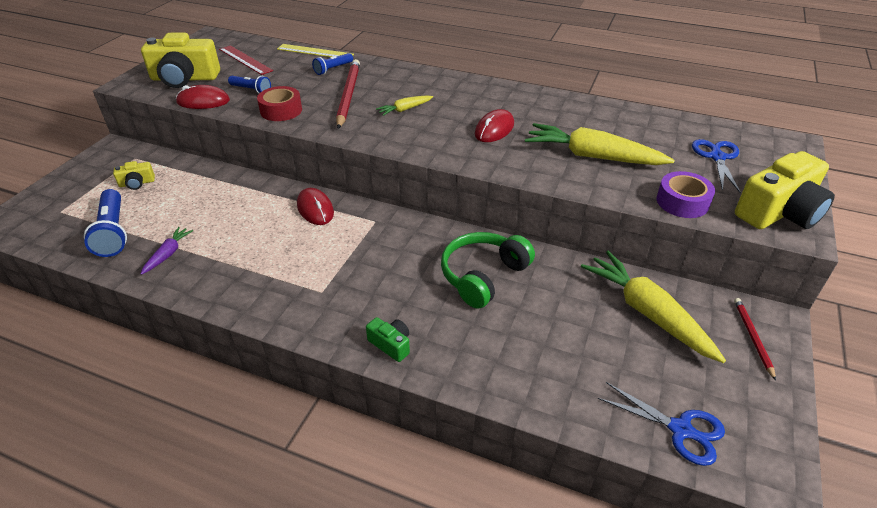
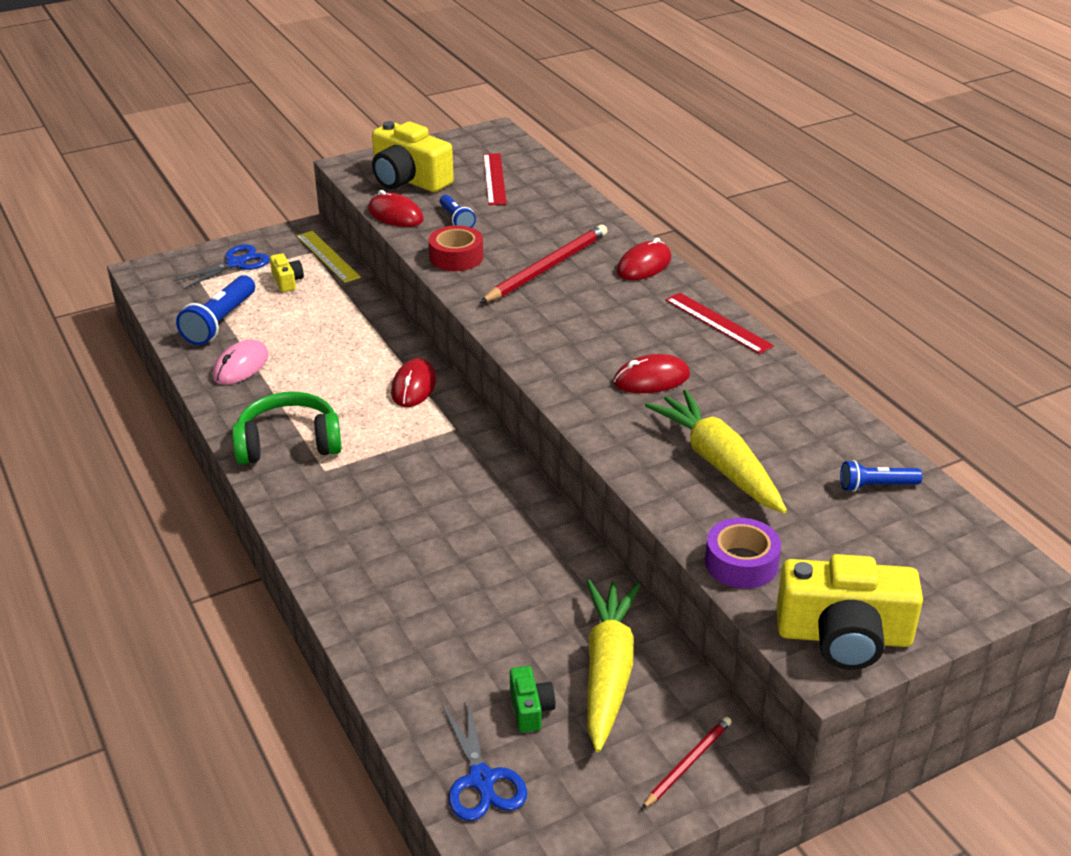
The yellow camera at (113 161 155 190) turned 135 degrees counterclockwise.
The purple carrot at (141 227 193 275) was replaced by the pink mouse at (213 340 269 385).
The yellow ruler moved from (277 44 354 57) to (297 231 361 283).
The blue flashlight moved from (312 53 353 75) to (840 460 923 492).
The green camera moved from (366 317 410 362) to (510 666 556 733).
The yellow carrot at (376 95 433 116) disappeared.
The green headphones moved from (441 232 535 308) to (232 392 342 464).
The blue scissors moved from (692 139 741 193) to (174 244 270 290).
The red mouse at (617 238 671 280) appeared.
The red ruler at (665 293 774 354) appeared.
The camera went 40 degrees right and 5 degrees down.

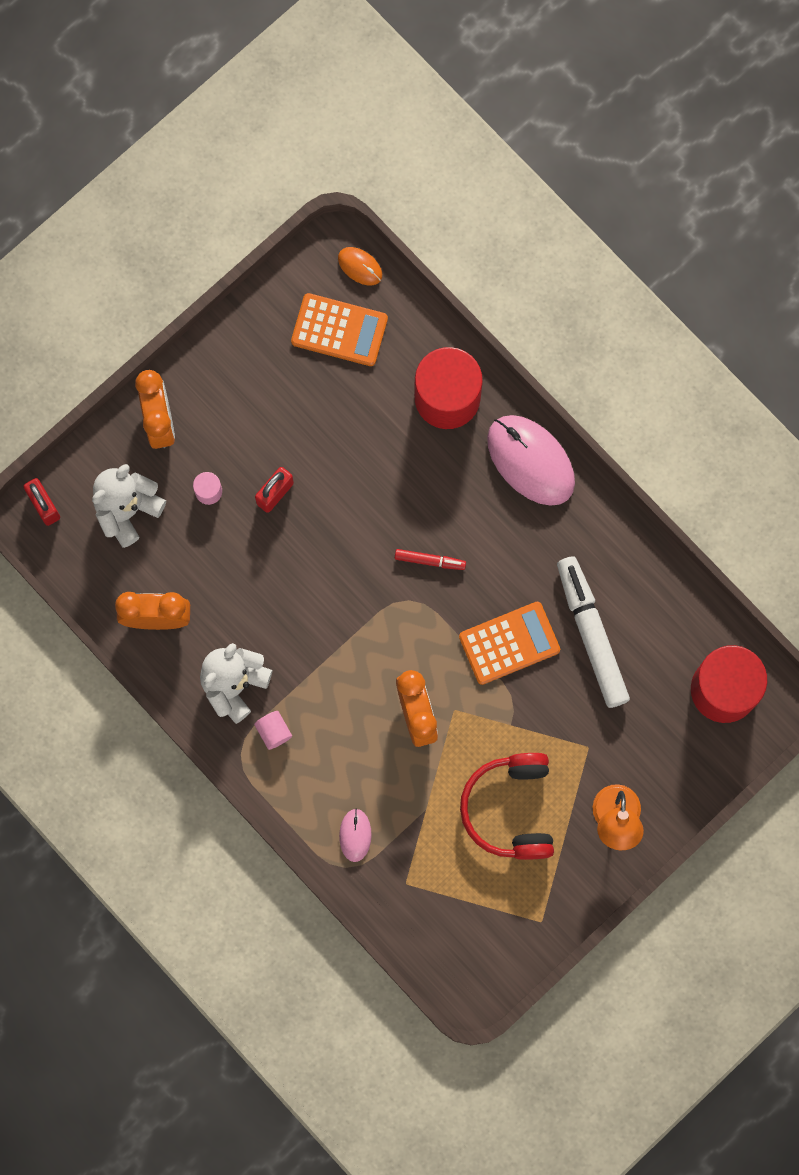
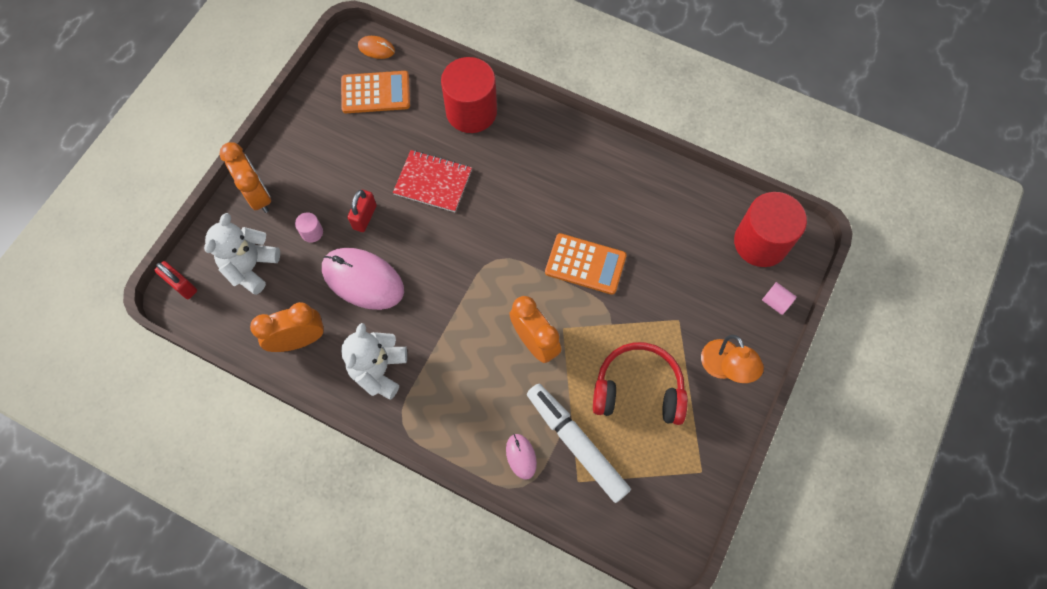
The pink cylinder moved from (254 711 292 750) to (762 282 797 315).
The red marker at (395 549 466 570) disappeared.
The orange calculator at (459 602 560 685) turned 60 degrees clockwise.
The red headphones at (460 753 554 860) turned 120 degrees clockwise.
The pink mouse moved from (487 415 575 506) to (322 248 404 310).
The white marker moved from (557 556 630 708) to (527 384 631 503).
The red notebook at (393 150 472 212) appeared.
The camera went 20 degrees left and 10 degrees down.

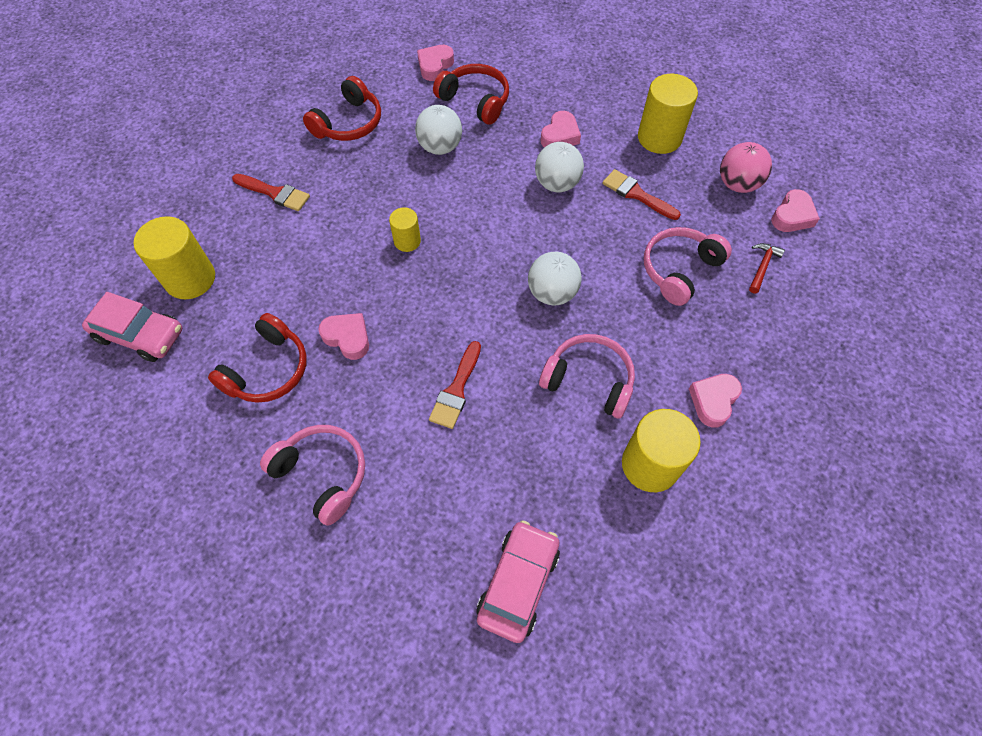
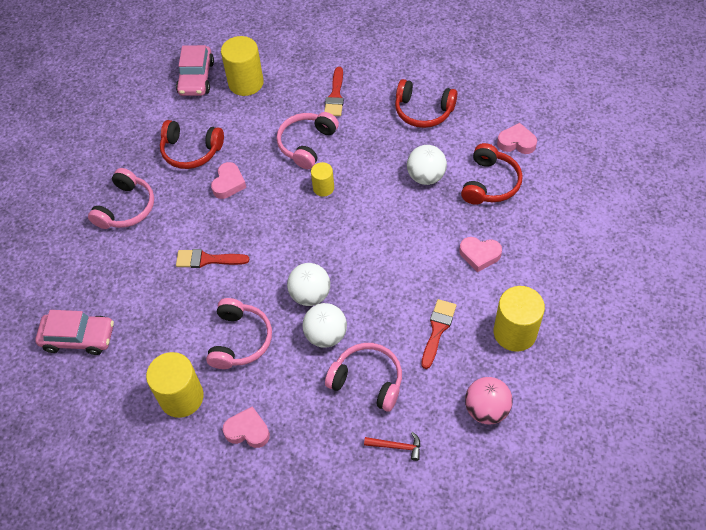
The white ball moved from (535 142 584 192) to (303 303 347 348).
The pink heart at (771 189 820 232) disappeared.
The pink headphones at (277 112 339 169) appeared.
The camera went 75 degrees right and 5 degrees down.

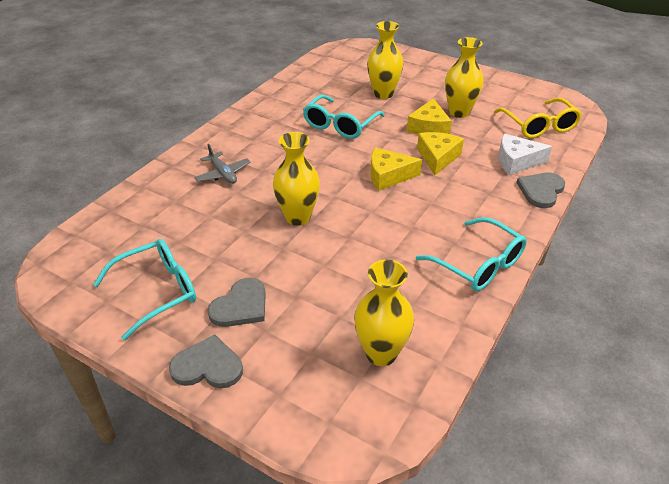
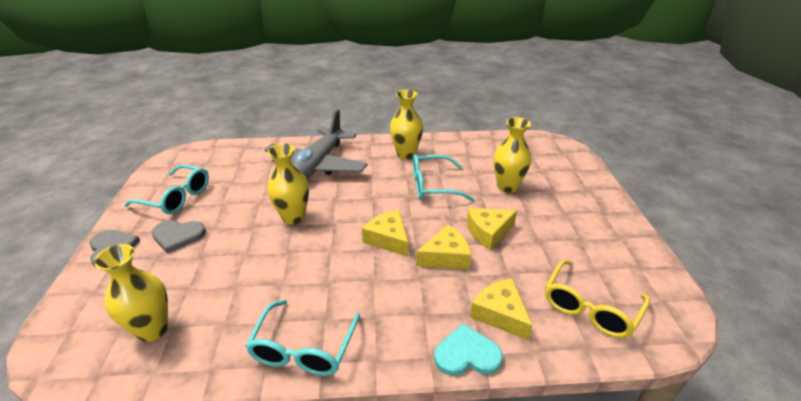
The grey plane at (194 144 250 184) changed to 2.32 times the size.
The yellow vase moved from (445 37 483 118) to (390 90 423 159).
The white cheese at (499 134 552 175) became the yellow cheese at (470 278 533 340).
The grey heart at (516 172 565 208) became the turquoise heart at (434 324 503 376).
The camera went 55 degrees right and 5 degrees down.

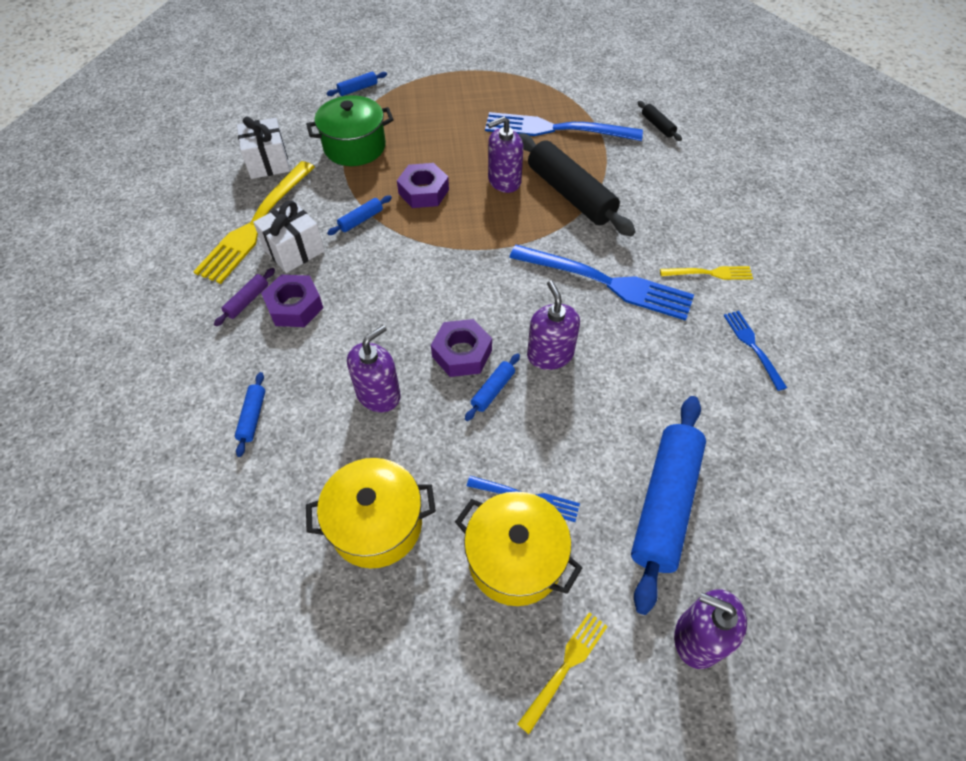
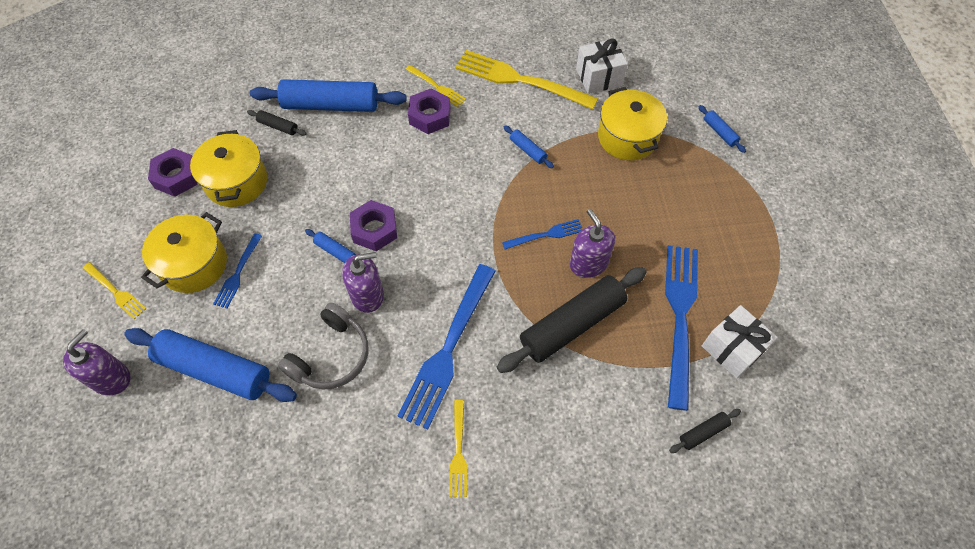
The purple rolling pin at (214 268 275 326) was replaced by the yellow fork at (405 65 466 107).
The blue rolling pin at (235 372 266 457) changed to 2.31 times the size.
The white gift moved from (253 201 325 273) to (702 305 778 378).
The green pot at (306 96 394 166) became the yellow pot at (598 87 667 160).
The purple soap dispenser at (347 325 401 412) disappeared.
The purple nut moved from (397 163 449 208) to (148 148 197 197).
The blue fork moved from (723 311 787 391) to (502 219 582 250).
The black rolling pin at (247 110 307 136) appeared.
The grey headphones at (278 303 368 390) appeared.
The camera went 90 degrees right and 5 degrees up.

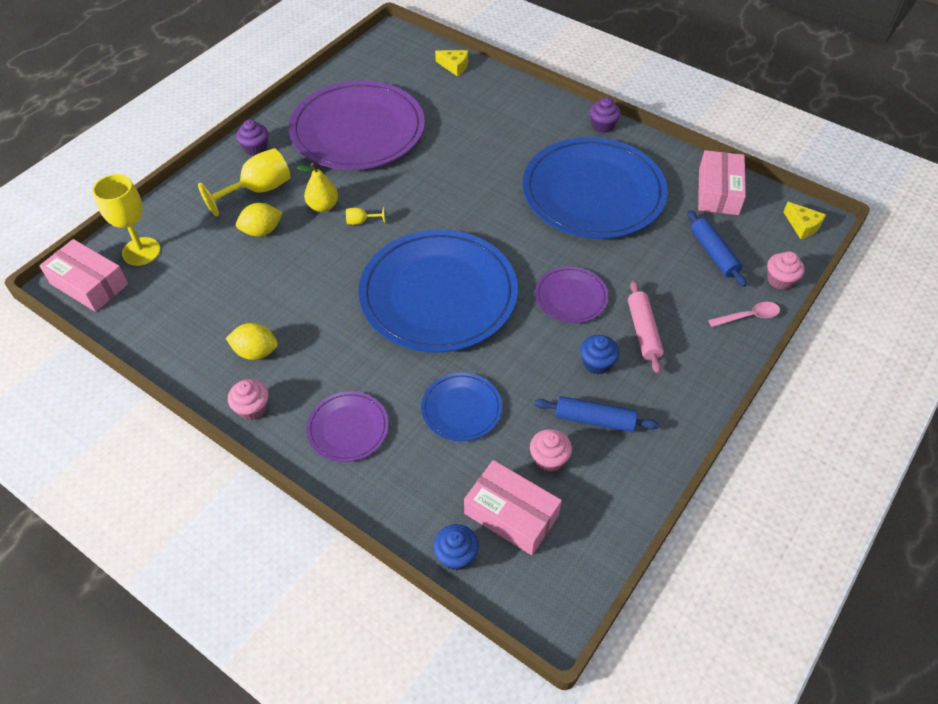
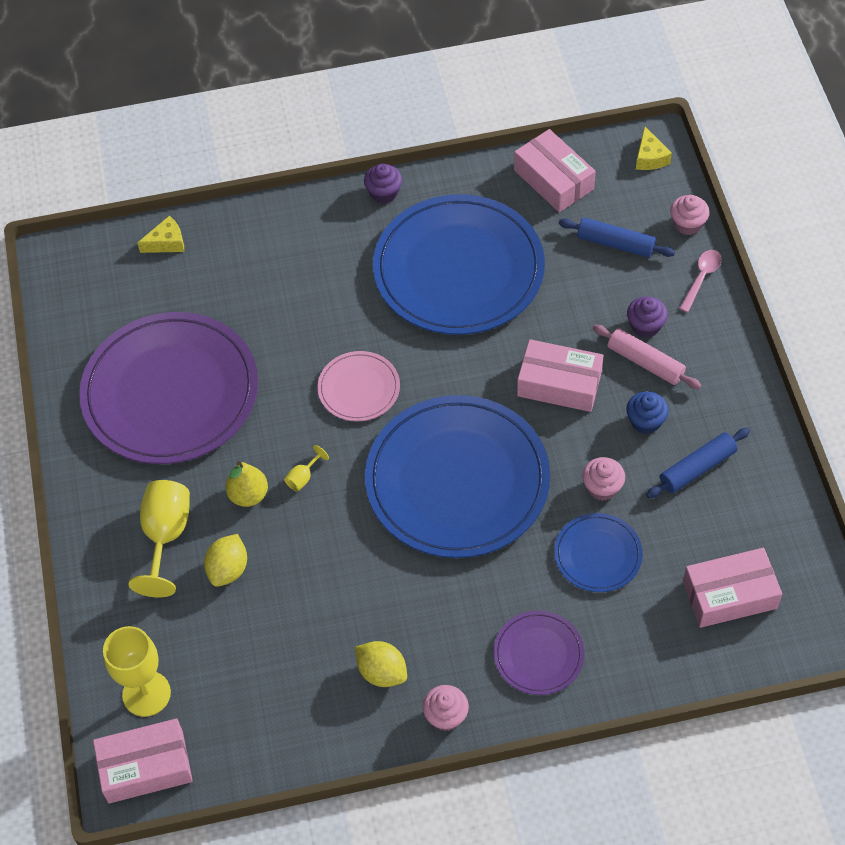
The yellow lemon at (226 323 278 360) turned 75 degrees clockwise.
The purple cupcake moved from (236 119 268 156) to (627 296 668 338).
The blue cupcake at (433 524 479 570) disappeared.
The pink cupcake moved from (530 429 572 472) to (582 457 625 501).
The purple plate at (535 266 608 323) was replaced by the pink box at (517 339 604 412).
The yellow cheese at (784 202 826 239) turned 75 degrees clockwise.
The pink plate at (317 351 400 421) appeared.
The camera went 45 degrees left and 5 degrees up.

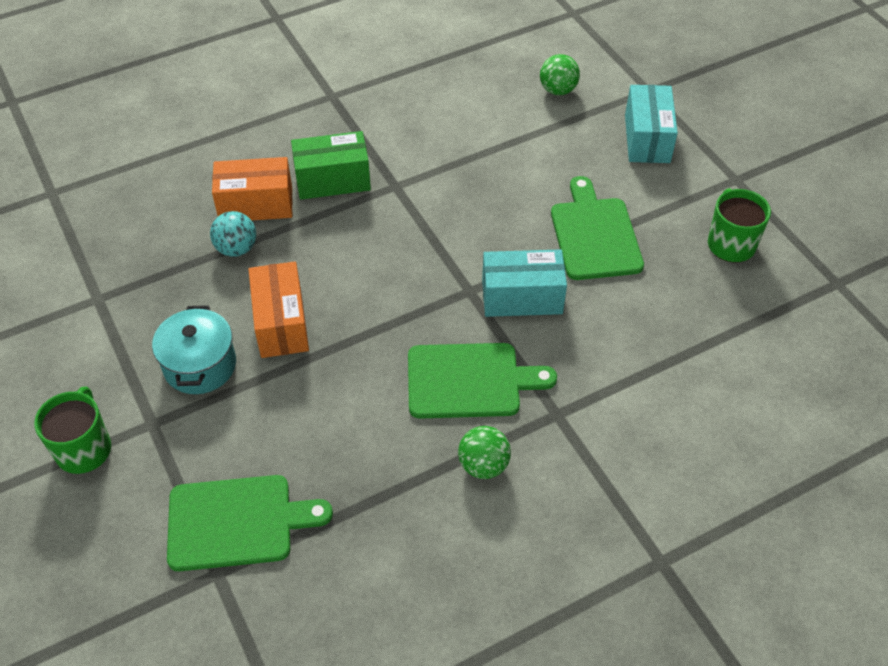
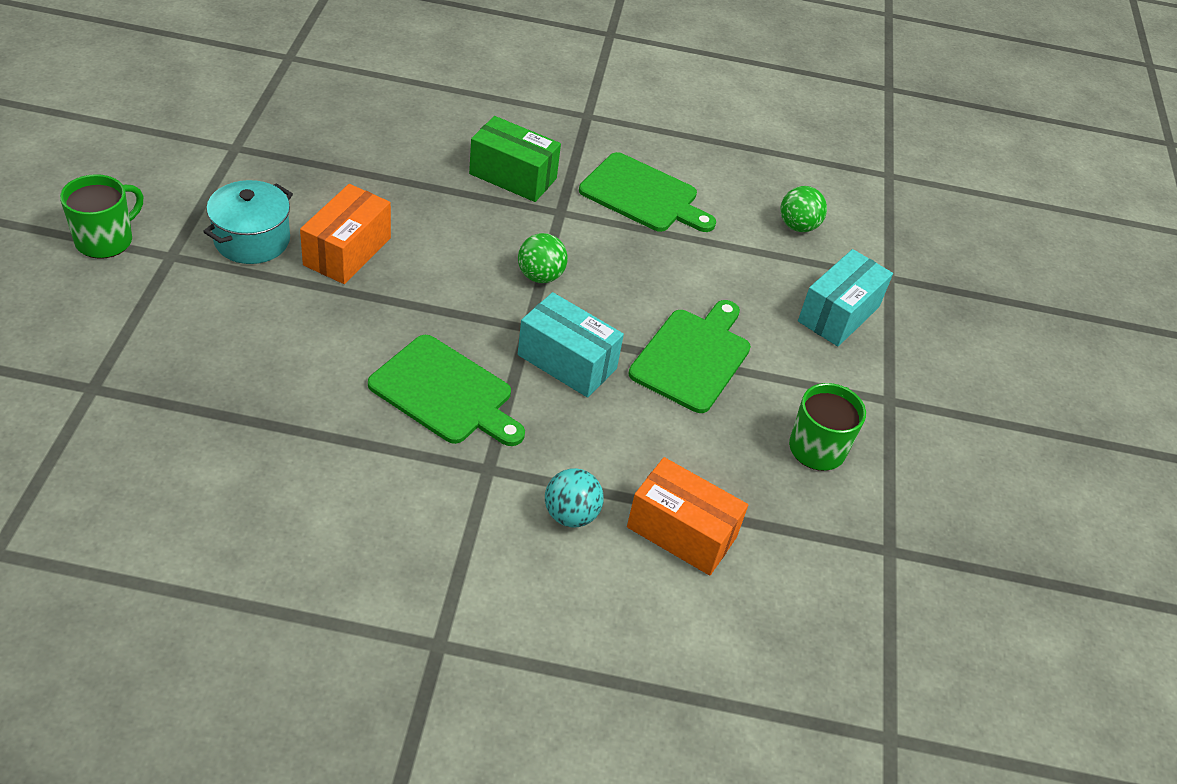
The green cutting board moved from (167 475 333 571) to (579 152 716 232).
The turquoise ball moved from (210 211 256 257) to (545 468 604 528).
The orange box moved from (212 157 293 220) to (627 457 748 576).
The green ball moved from (458 426 511 479) to (518 233 568 283).
The camera went 30 degrees right and 5 degrees down.

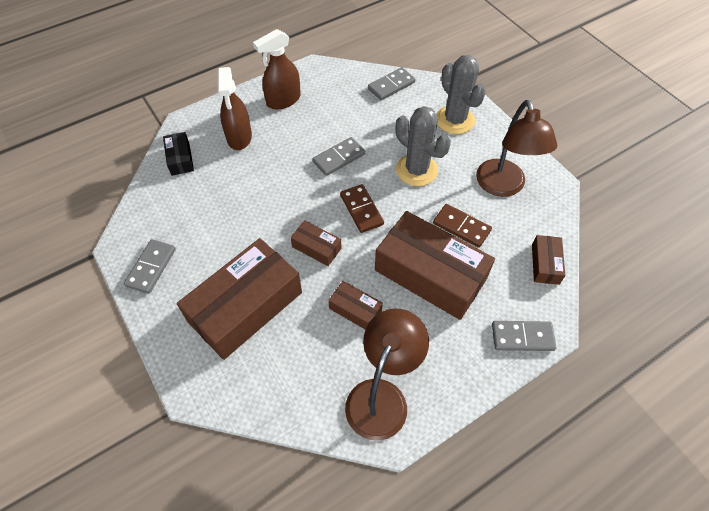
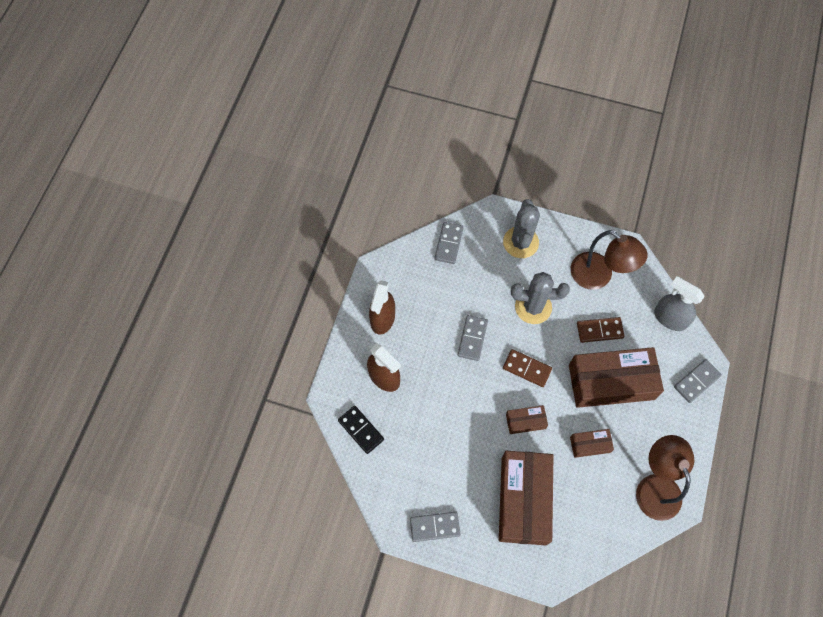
The grey domino at (124 239 176 294) turned 75 degrees counterclockwise.
The black box at (163 132 194 176) was replaced by the black domino at (338 406 384 454).
The grey cactus at (436 55 486 134) turned 75 degrees clockwise.
The brown box at (532 235 565 285) was replaced by the grey spray bottle at (654 276 705 331).
The camera went 40 degrees left and 10 degrees up.

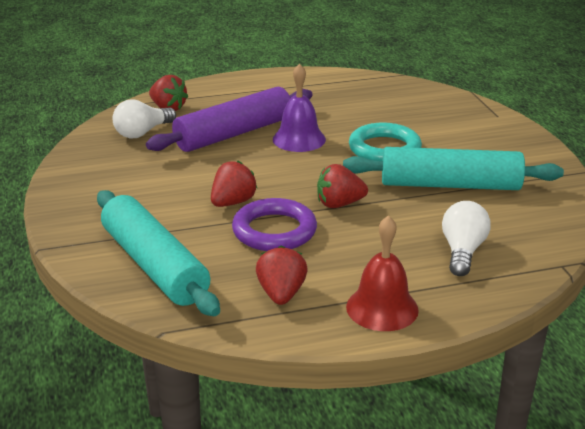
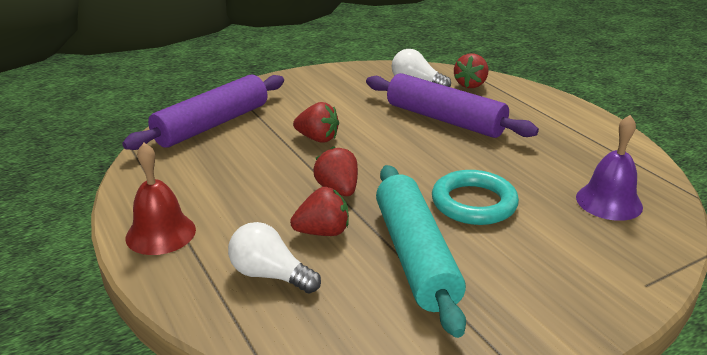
The turquoise rolling pin at (97 190 220 316) became the purple rolling pin at (122 75 284 150).
The purple ring at (232 198 317 251) disappeared.
The red strawberry moved from (256 245 307 305) to (290 187 349 236).
The purple bell moved from (273 63 326 152) to (576 115 643 221).
The white light bulb at (442 201 491 276) turned 150 degrees counterclockwise.
The camera went 75 degrees right and 0 degrees up.

